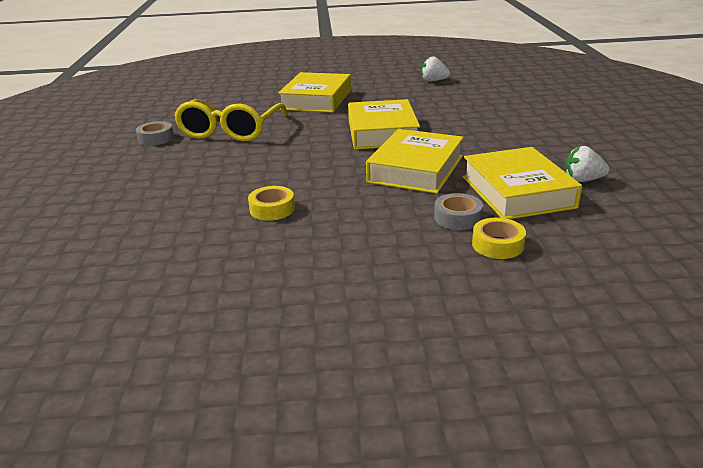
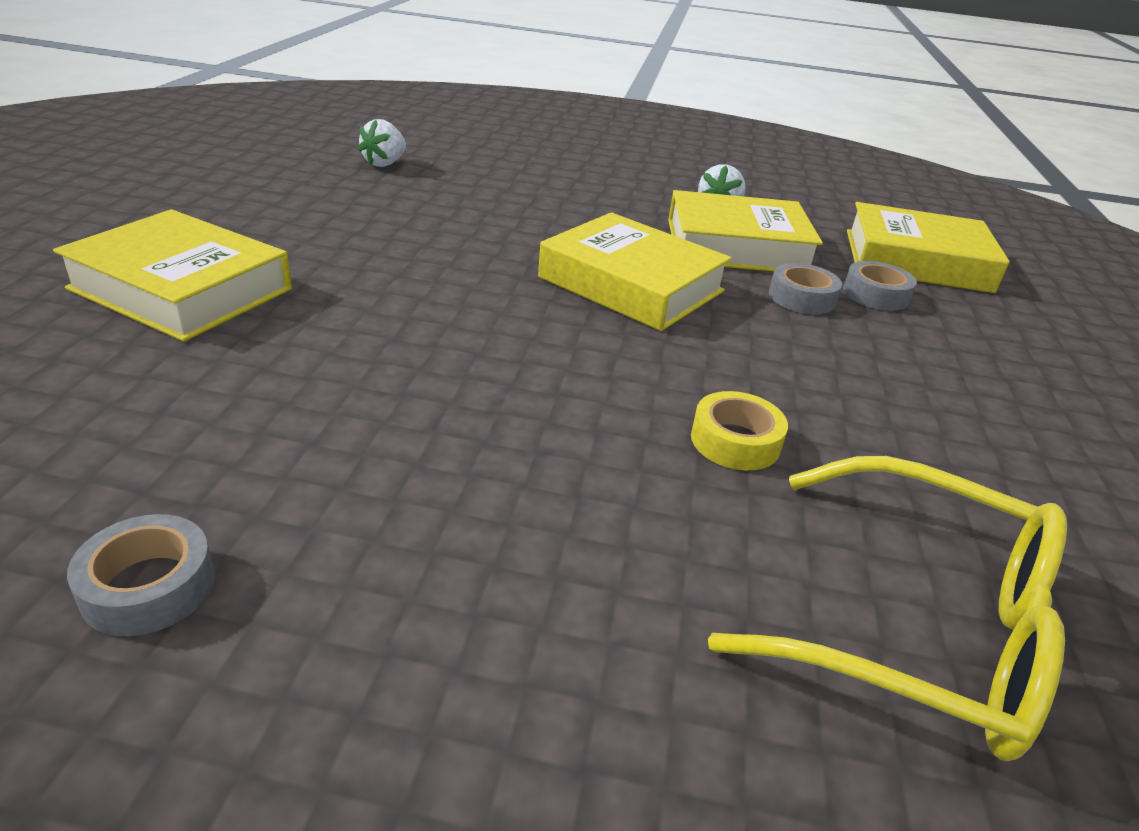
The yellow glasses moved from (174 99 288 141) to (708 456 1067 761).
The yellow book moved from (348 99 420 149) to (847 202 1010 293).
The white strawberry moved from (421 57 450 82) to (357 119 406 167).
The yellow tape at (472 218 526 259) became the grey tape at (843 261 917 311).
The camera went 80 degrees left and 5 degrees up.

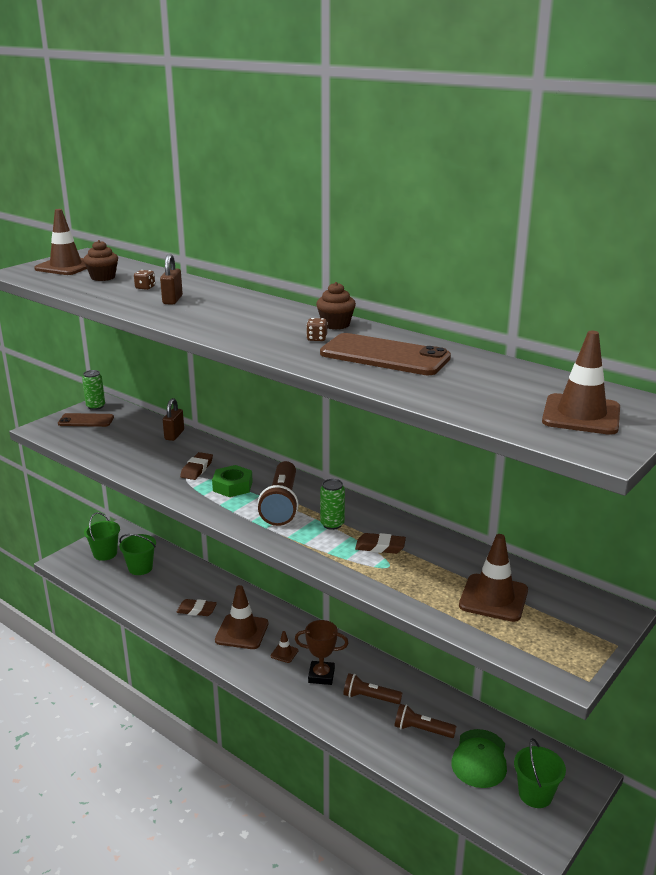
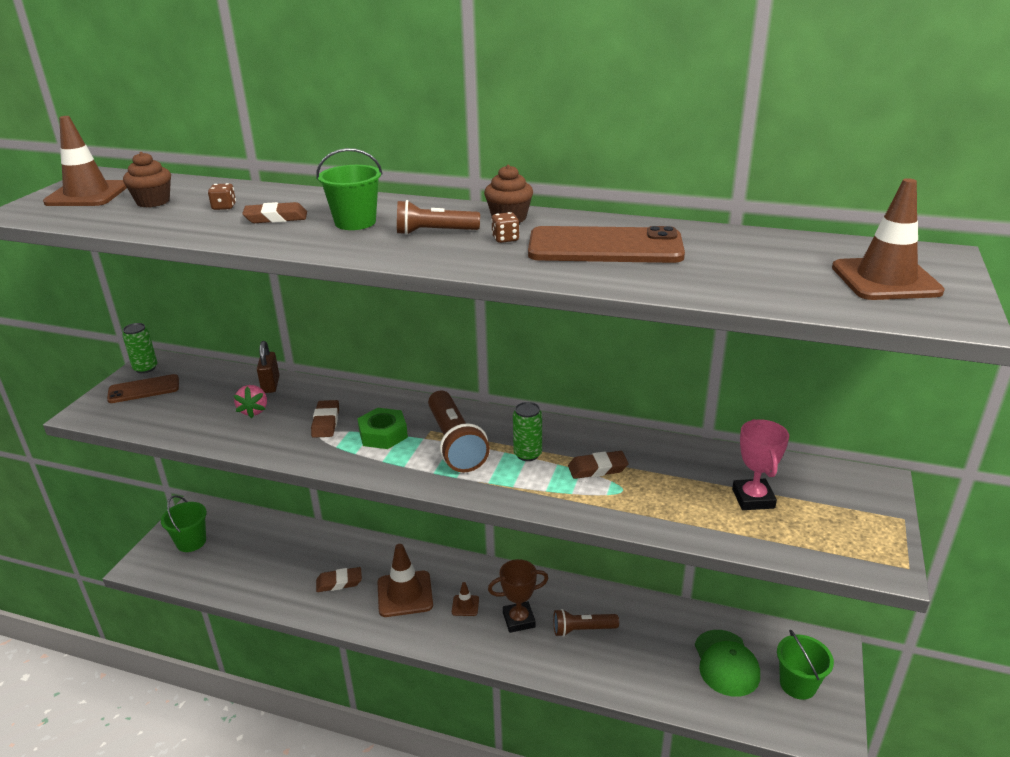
The green bucket moved from (119 534 156 575) to (316 148 383 230).
The brown padlock at (160 254 183 305) was replaced by the brown eraser at (242 202 307 223).
The brown flashlight moved from (395 704 457 738) to (397 200 480 235).
The brown traffic cone at (459 534 528 622) was replaced by the pink trophy at (732 419 789 510).
The pink strawberry at (233 385 267 418) appeared.
The camera went 20 degrees left and 5 degrees up.

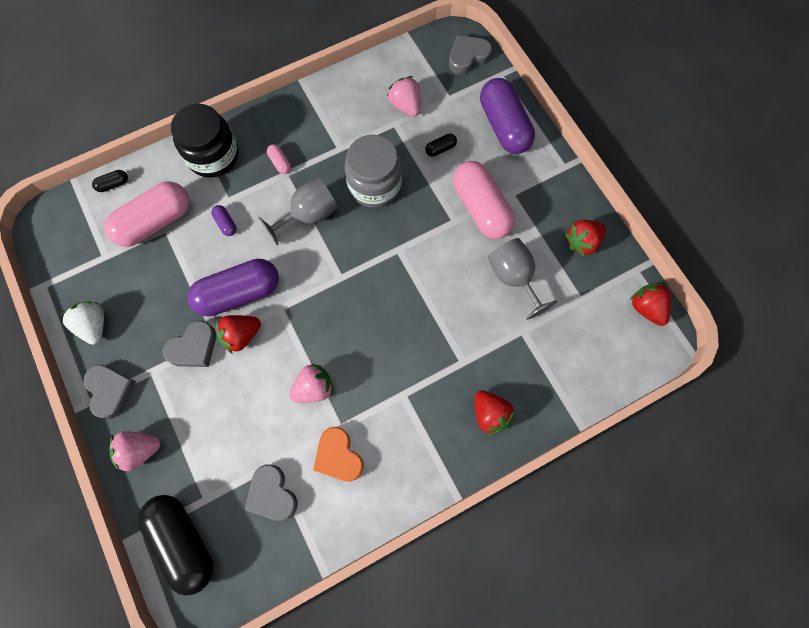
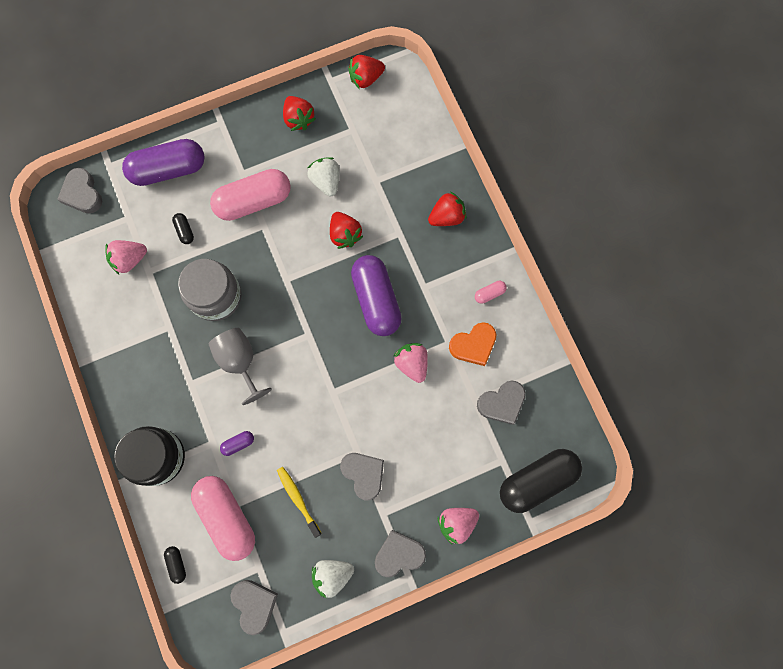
The pink strawberry at (109 431 161 471) turned 75 degrees clockwise.
The purple capsule moved from (188 259 279 317) to (351 255 402 336).
The red strawberry moved from (216 315 261 354) to (330 212 363 249).
The pink capsule moved from (267 144 291 174) to (475 281 507 304).
The grey goblet at (488 238 557 320) was replaced by the white strawberry at (307 157 339 197).
The grey heart at (230 580 278 635) appeared.
The yellow toothbrush at (277 467 322 538) appeared.
The camera went 85 degrees left and 5 degrees up.

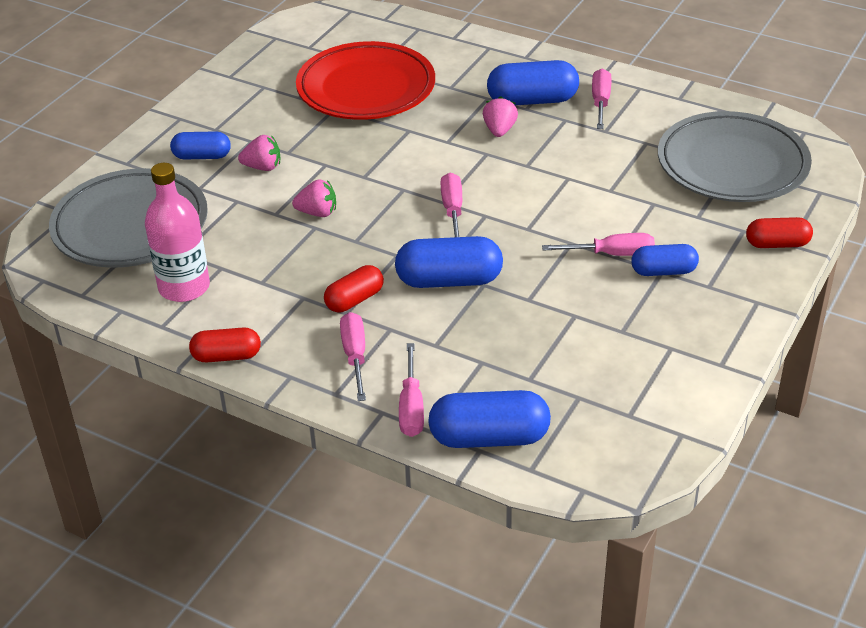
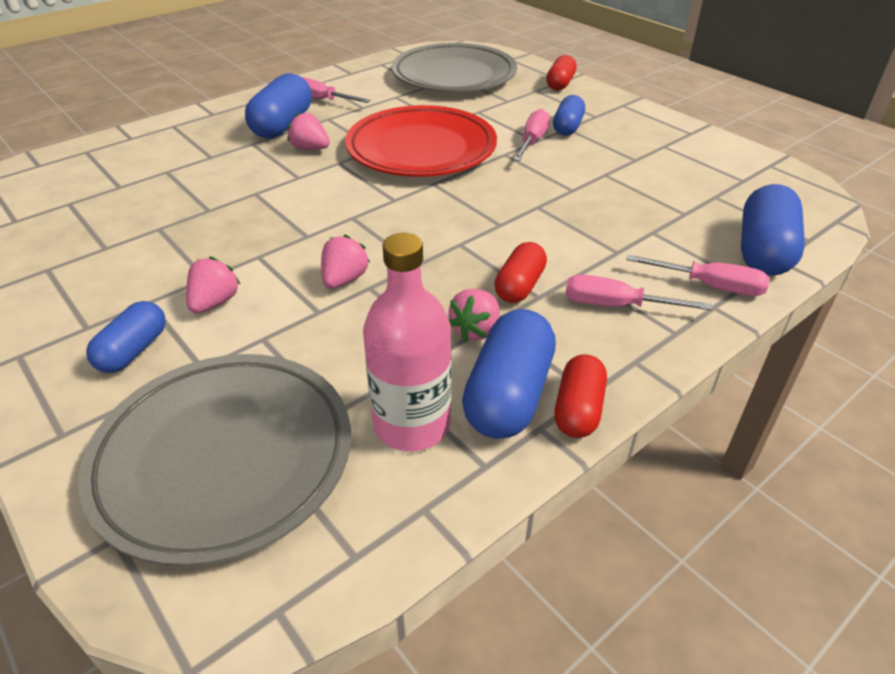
The red plate moved from (296 41 435 120) to (345 105 497 177).
The red capsule at (324 265 384 312) turned 45 degrees clockwise.
The blue capsule moved from (395 236 503 288) to (462 309 556 439).
The pink screwdriver at (441 173 462 237) disappeared.
The pink strawberry at (449 289 499 341) appeared.
The camera went 70 degrees left and 0 degrees up.

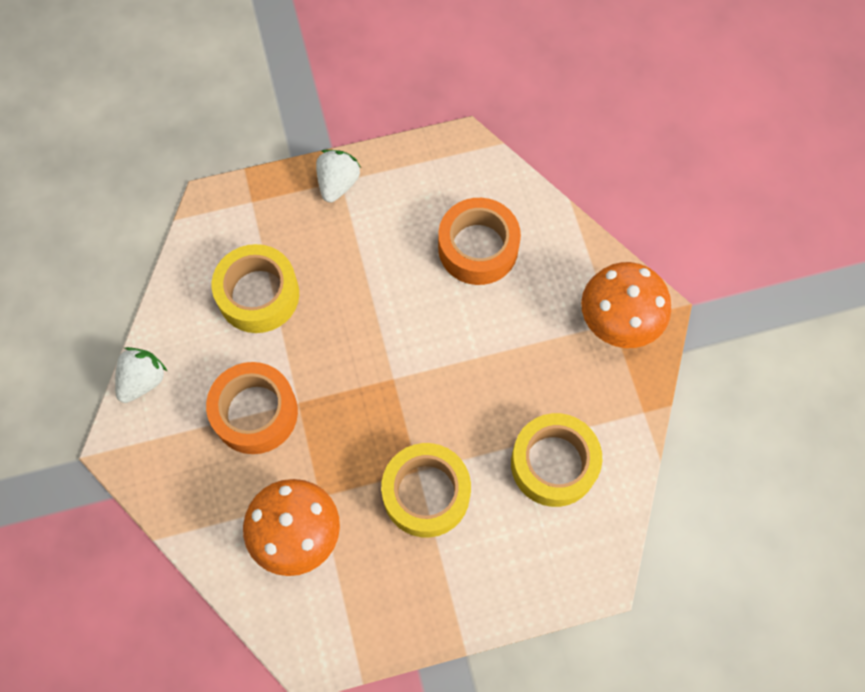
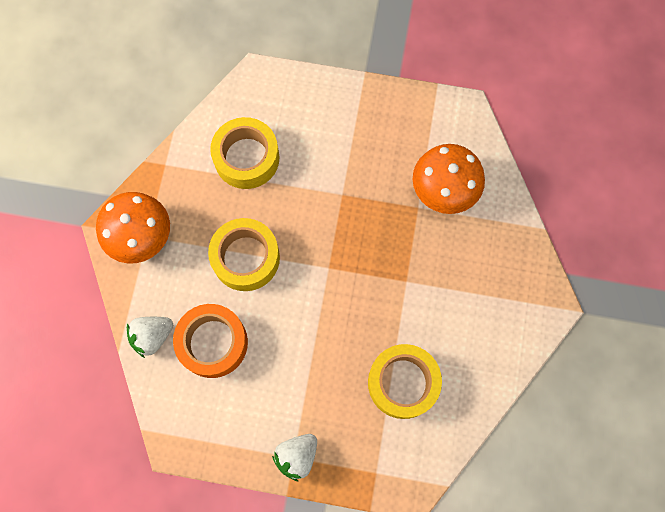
The white strawberry moved from (115 347 168 403) to (127 317 173 358).
The orange tape at (206 362 298 454) disappeared.
The yellow tape moved from (381 443 471 537) to (208 218 280 291).
The camera went 155 degrees left and 5 degrees up.

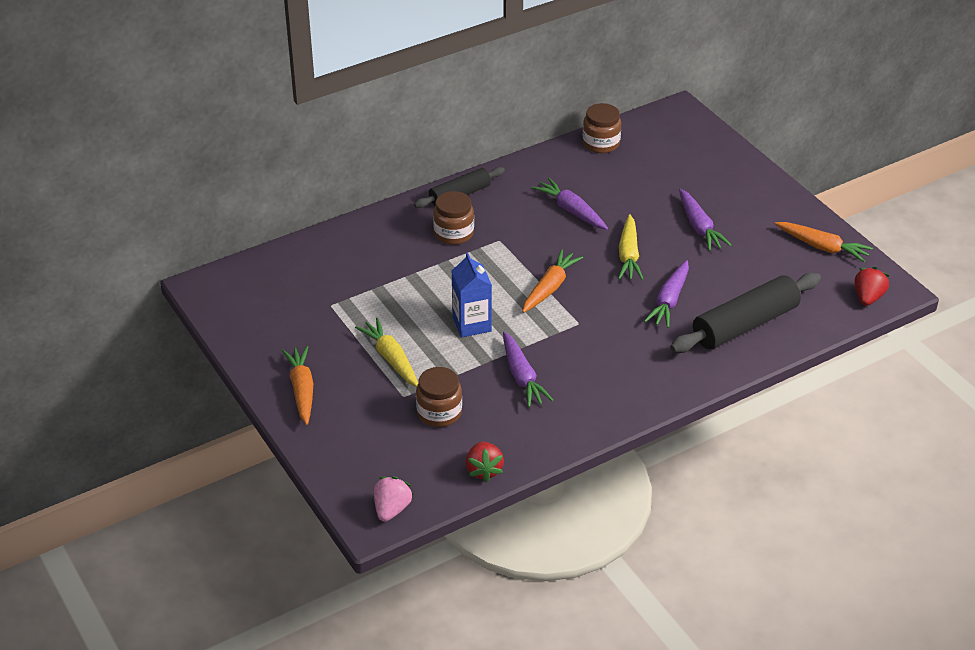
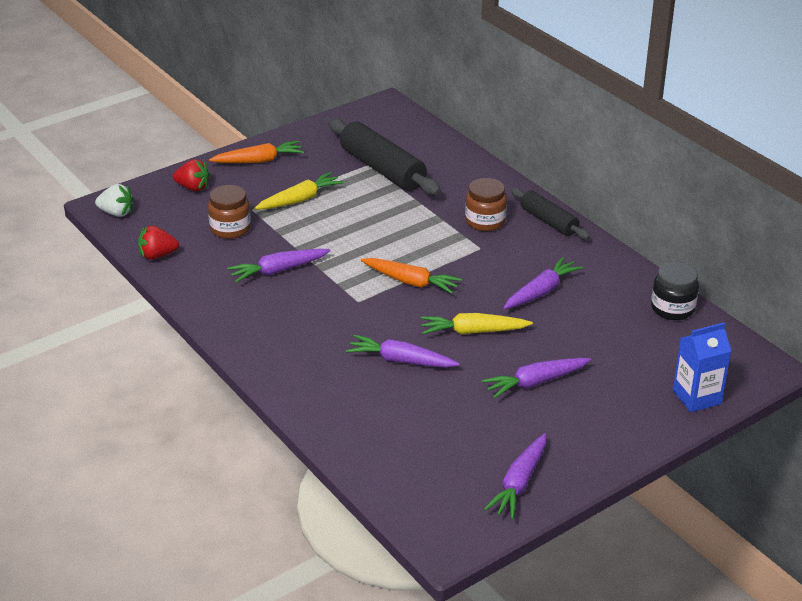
The pink strawberry at (374 476 413 522) became the white strawberry at (95 184 134 217).
The blue carton moved from (452 253 492 338) to (673 322 731 412).
The brown jar at (583 103 621 153) became the black jar at (651 262 699 320).
The black rolling pin moved from (670 273 821 353) to (328 118 441 195).
The orange carrot at (775 222 873 262) became the purple carrot at (484 433 546 520).
The red strawberry moved from (854 267 889 306) to (173 159 210 191).
The camera went 85 degrees right and 5 degrees down.

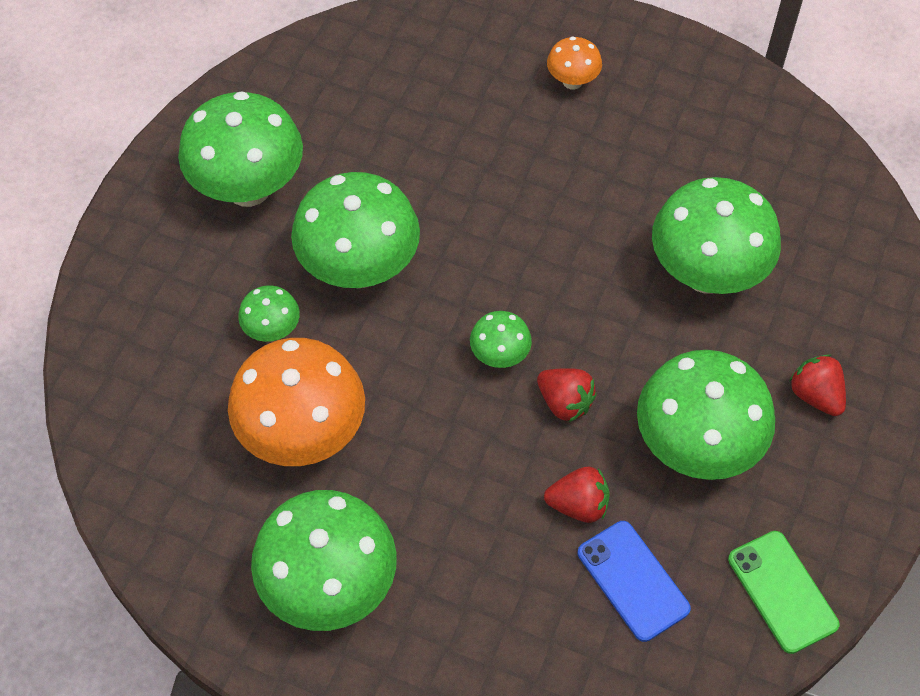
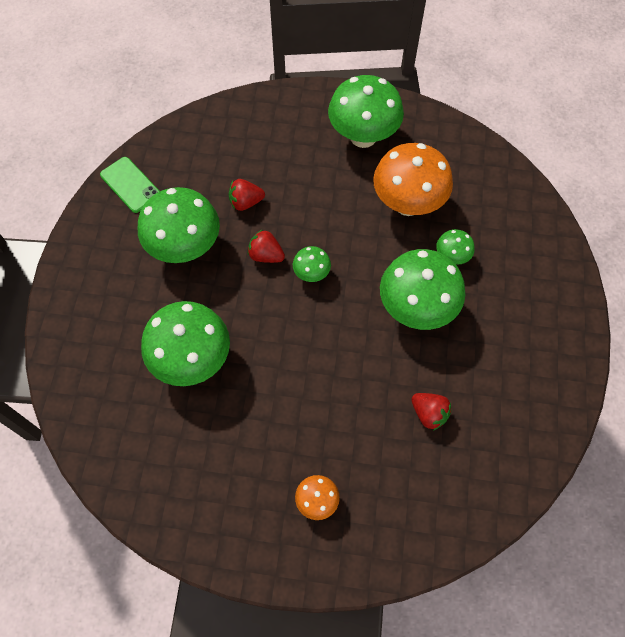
The green mushroom at (178 91 303 207) disappeared.
The blue phone at (578 521 691 642) disappeared.
The red strawberry moved from (789 354 846 416) to (411 393 451 431).
The camera went 165 degrees right and 5 degrees up.

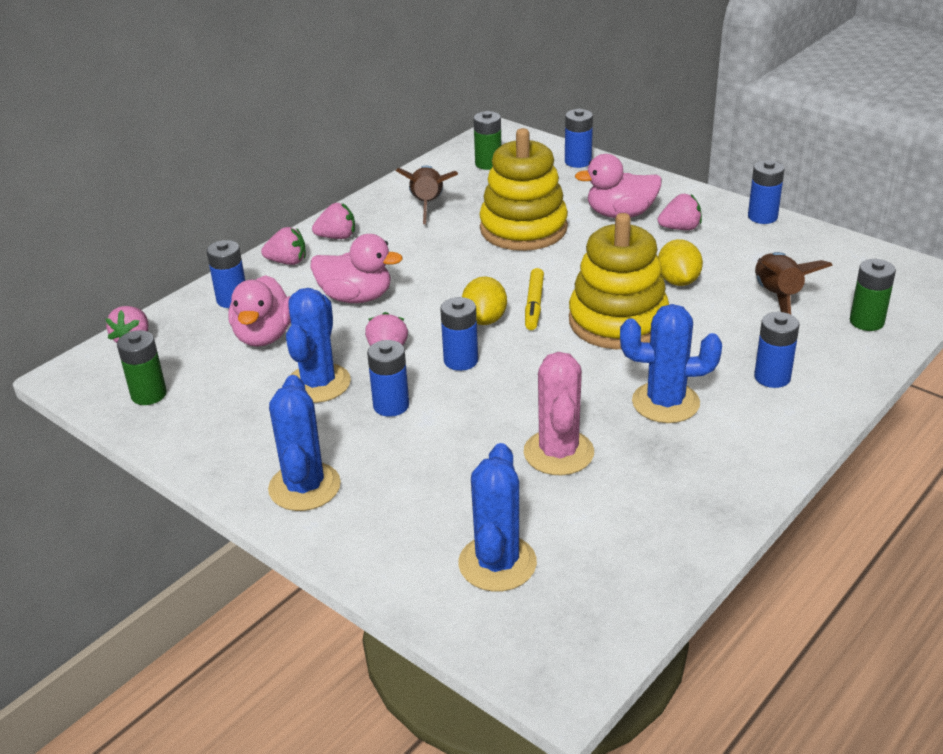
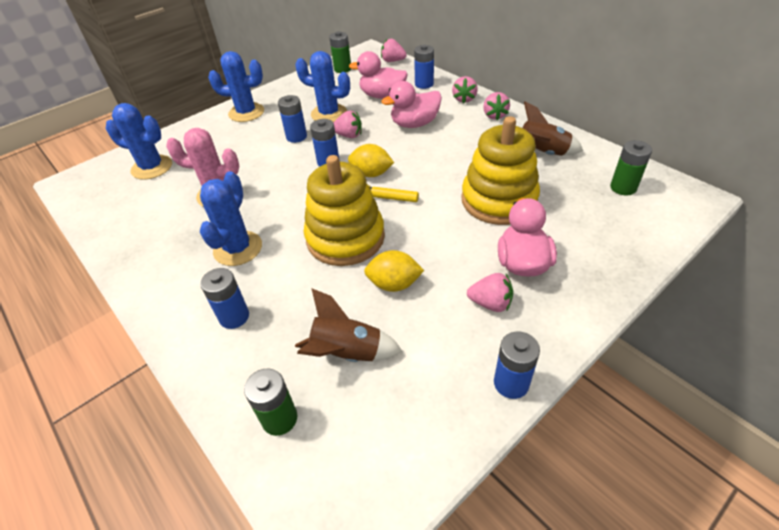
The pink duck at (310 234 403 303) turned 45 degrees clockwise.
The blue battery at (565 109 593 168) disappeared.
The pink strawberry at (658 194 702 230) turned 75 degrees counterclockwise.
The camera went 100 degrees right and 10 degrees up.

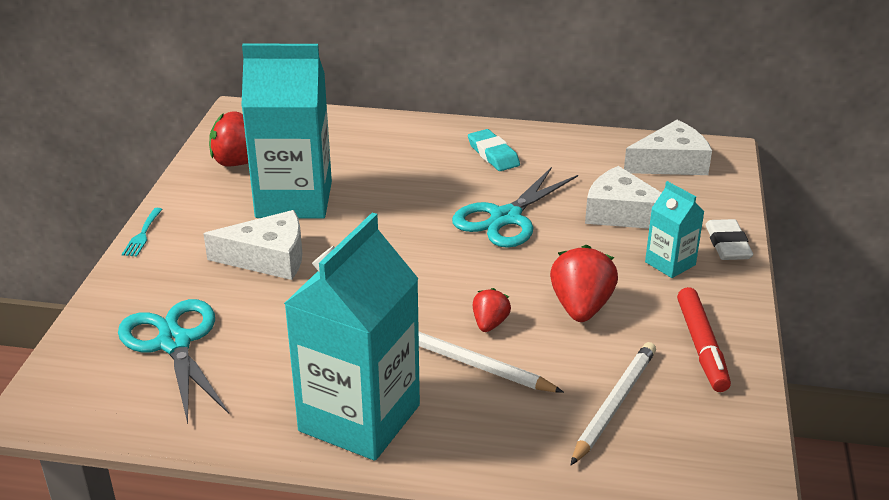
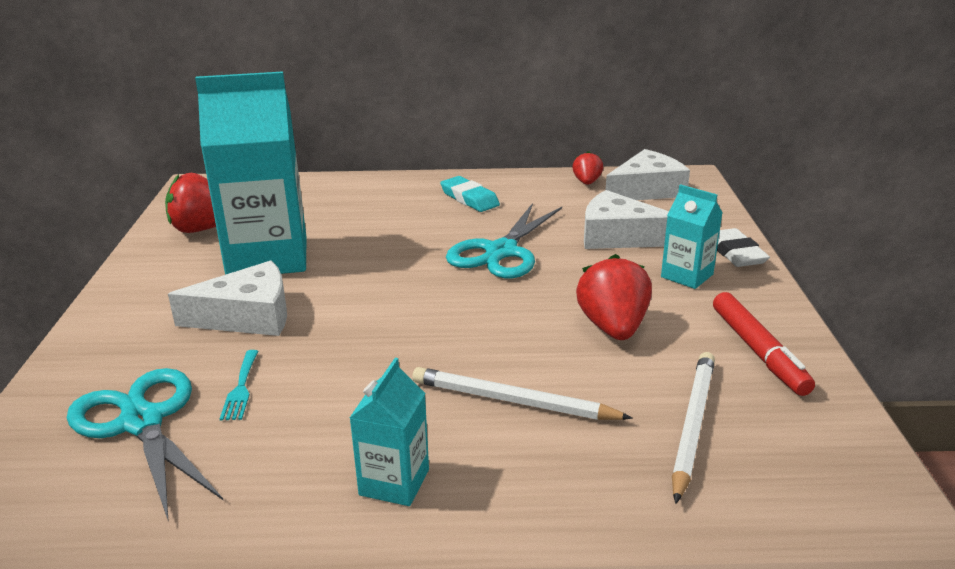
The turquoise fork moved from (122 208 163 257) to (220 350 258 420).
The turquoise carton at (284 213 420 461) changed to 0.48 times the size.
The red strawberry moved from (473 288 511 332) to (572 151 603 185).
The camera went 10 degrees left and 5 degrees down.

